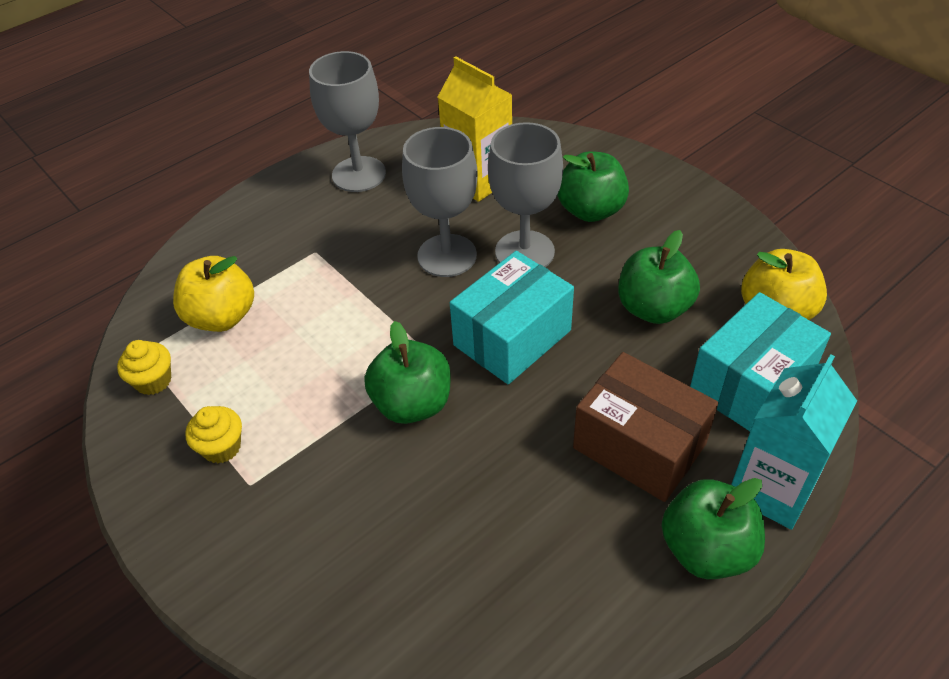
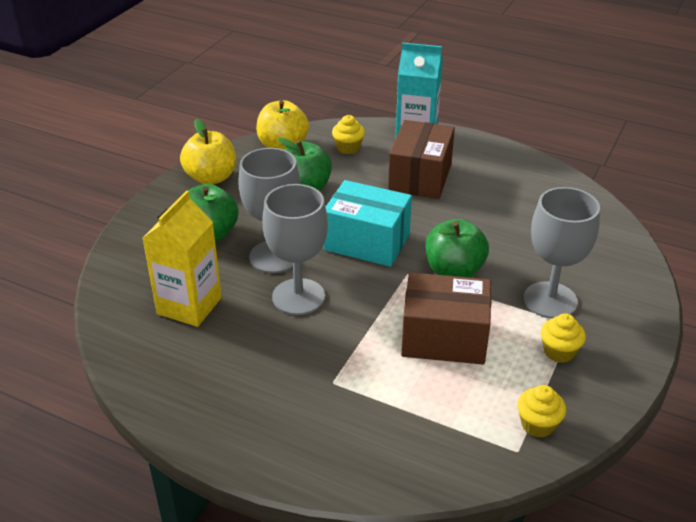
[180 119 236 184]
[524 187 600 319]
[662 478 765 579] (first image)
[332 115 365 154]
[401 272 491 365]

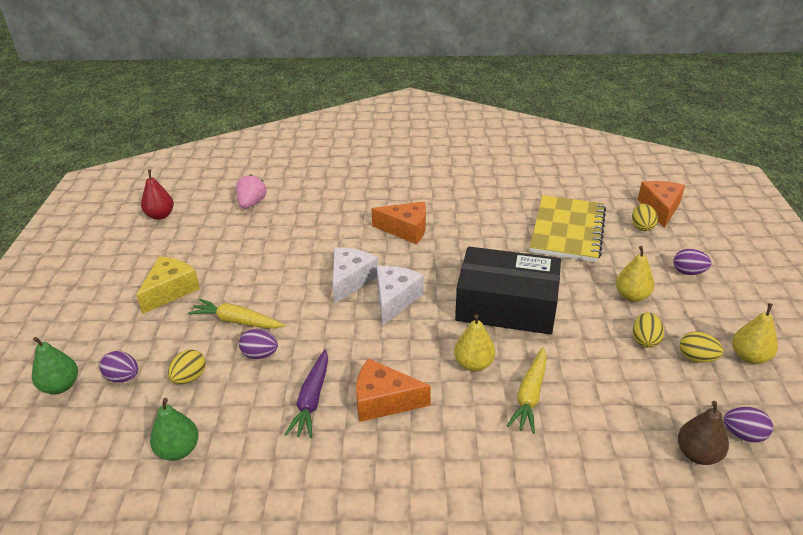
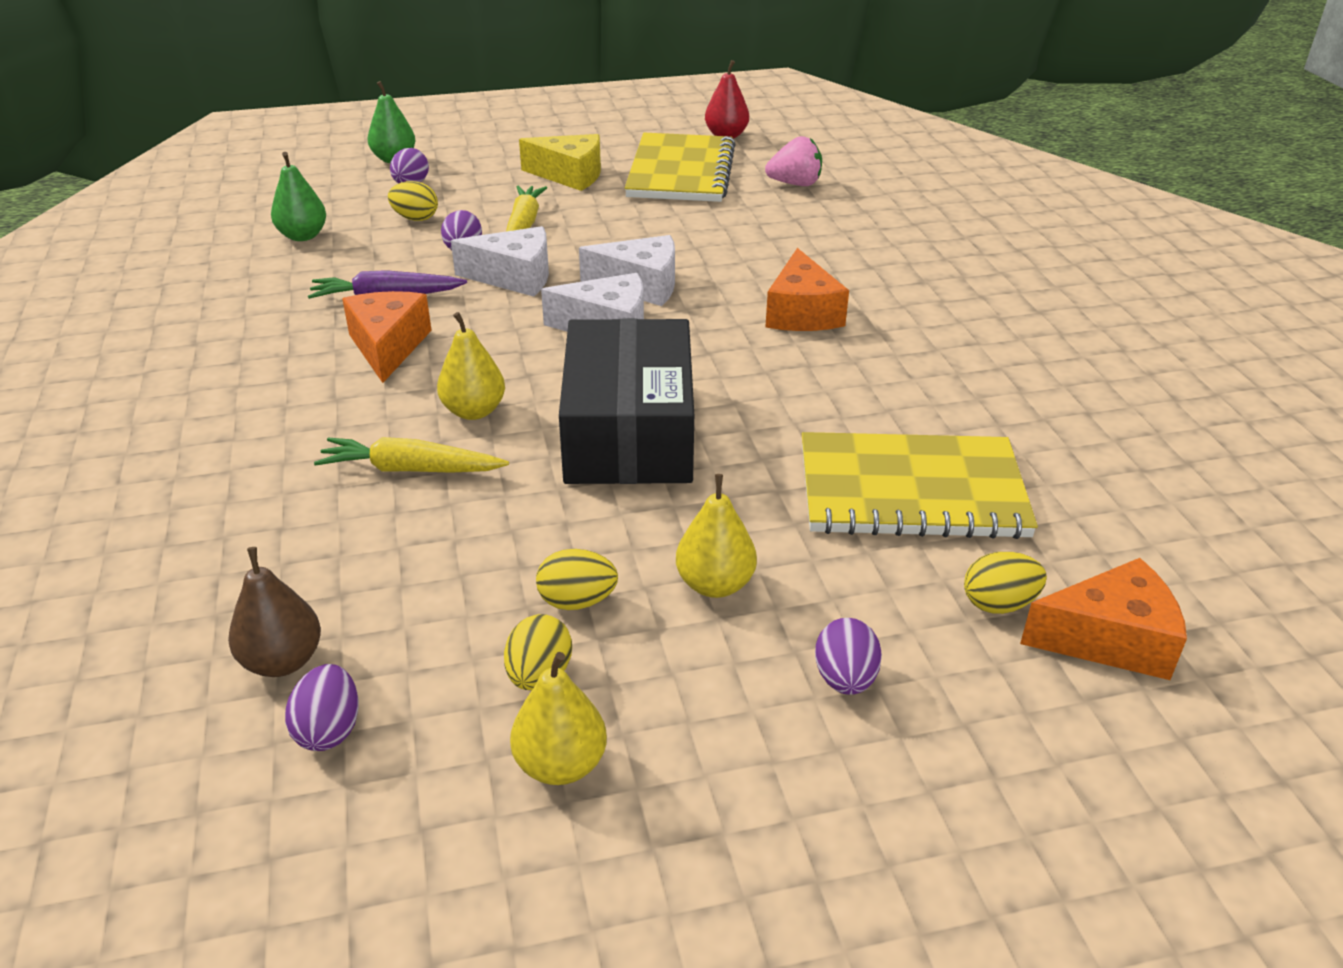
[451 226 549 297]
[625 133 736 202]

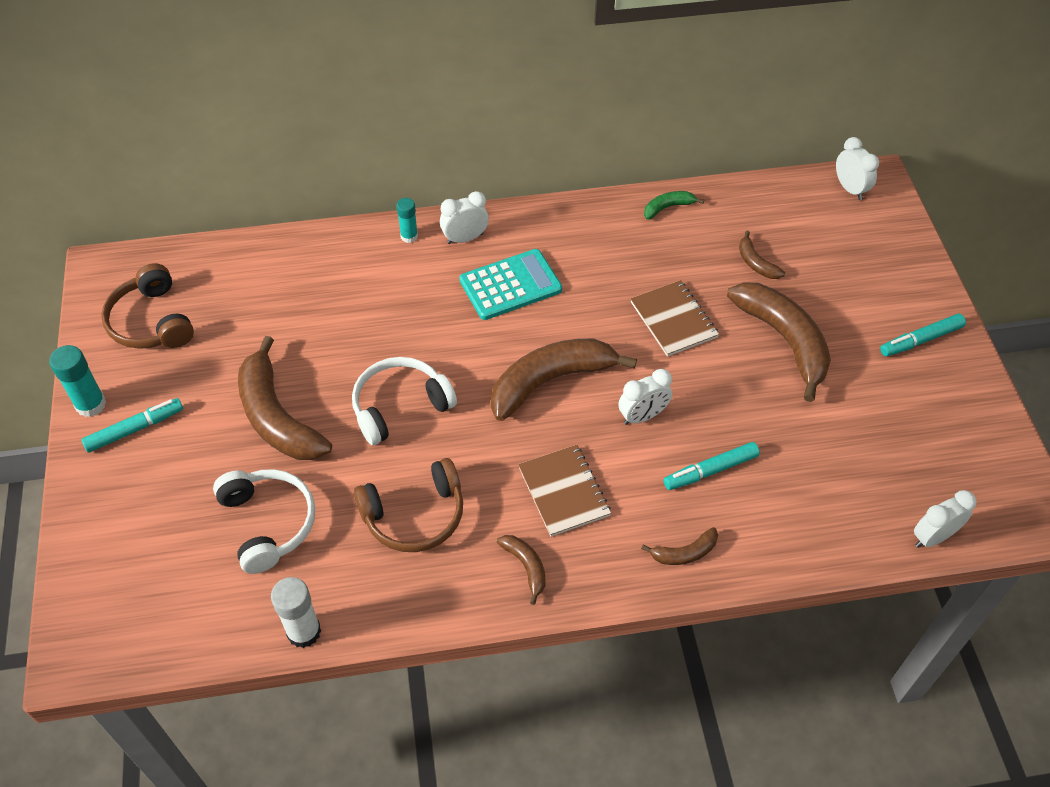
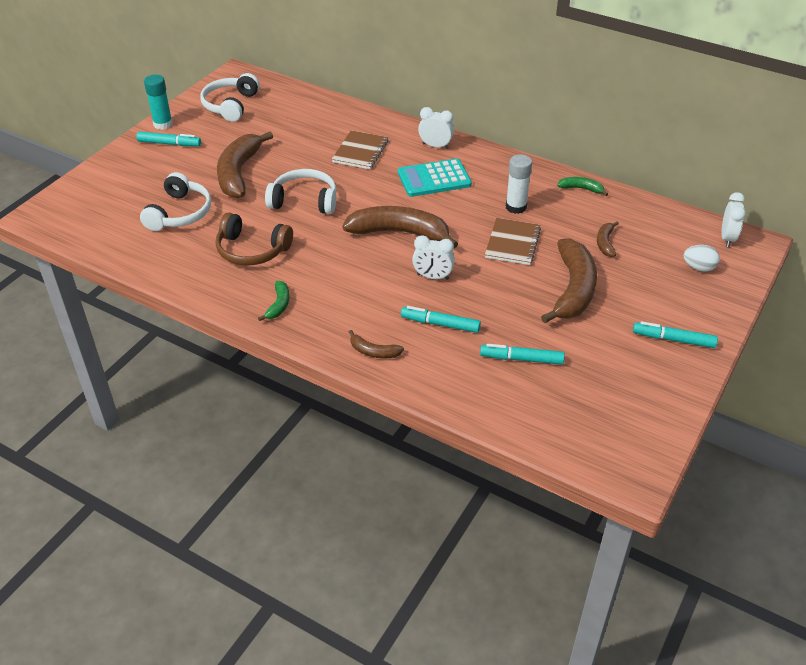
[200 73 260 122]
[506 154 532 214]
[396 198 418 243] (first image)
[398 158 472 197]
[258 281 290 321]
[332 130 388 169]
[914 490 976 548] (first image)
[480 344 565 365]
[684 245 720 271]

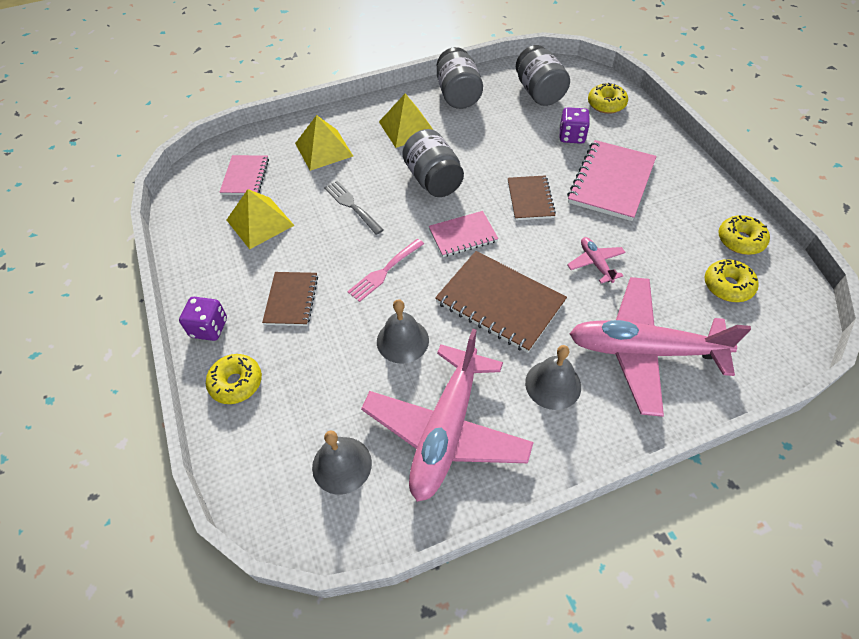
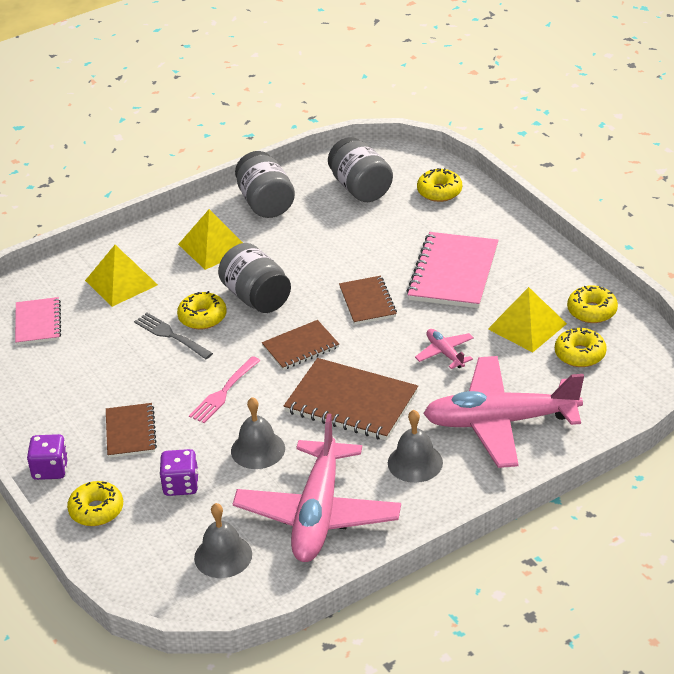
[488 287 567 352]
[262 320 339 370]
[159 449 199 496]
[177 291 227 330]

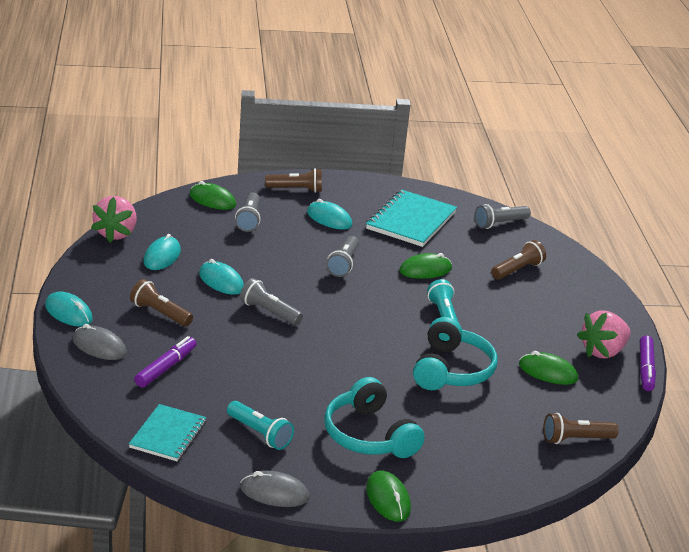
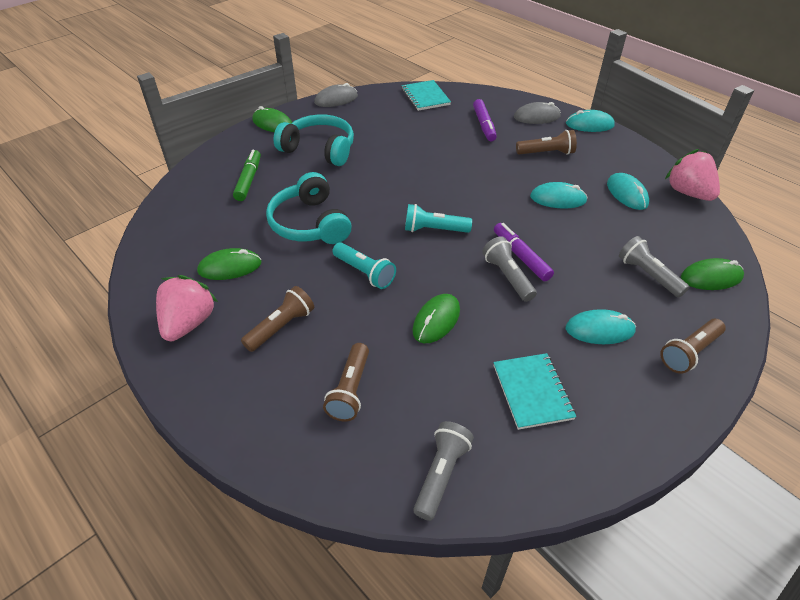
[405 204 472 233]
[240 278 303 325] (first image)
[493 353 576 430]
[241 286 314 352]
[494 223 554 281]
[233 150 261 201]

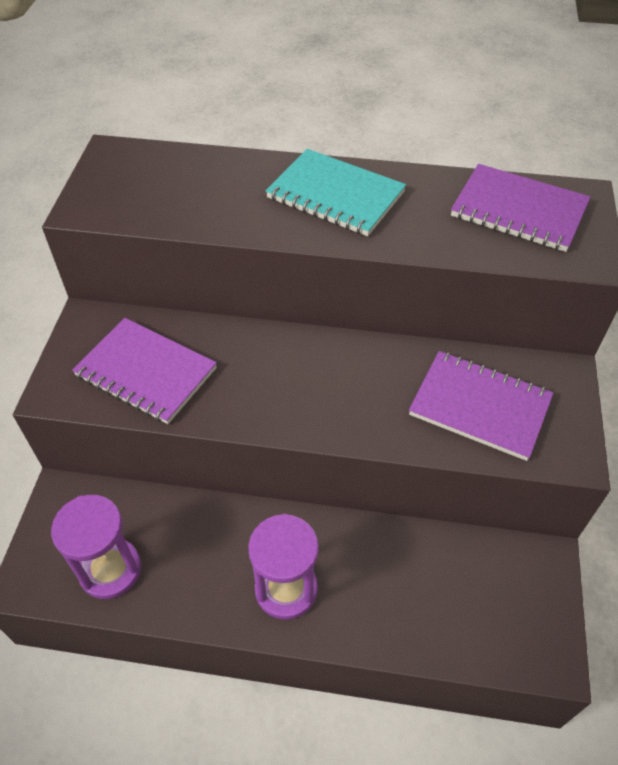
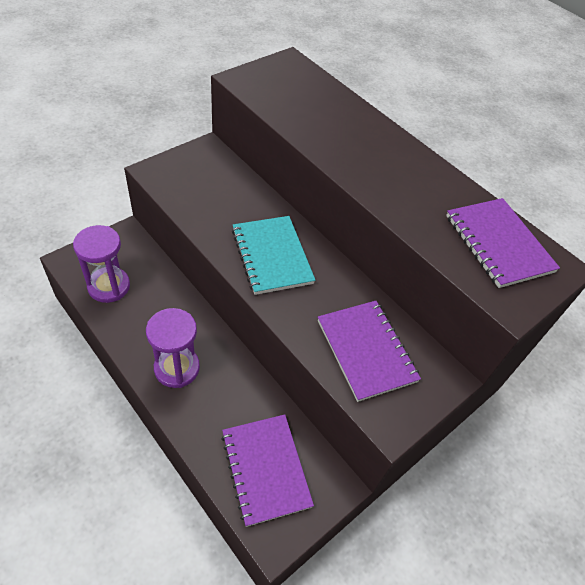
[221 414 314 527]
[232 216 315 295]

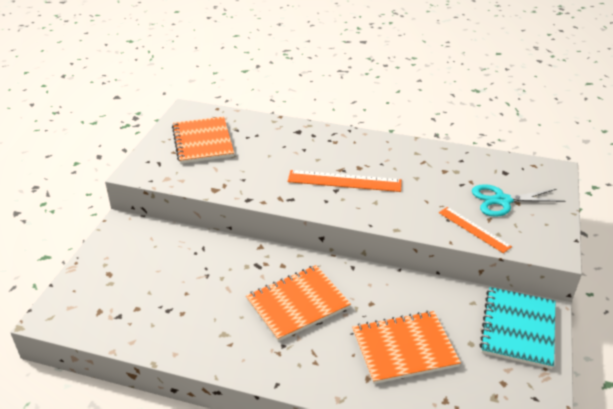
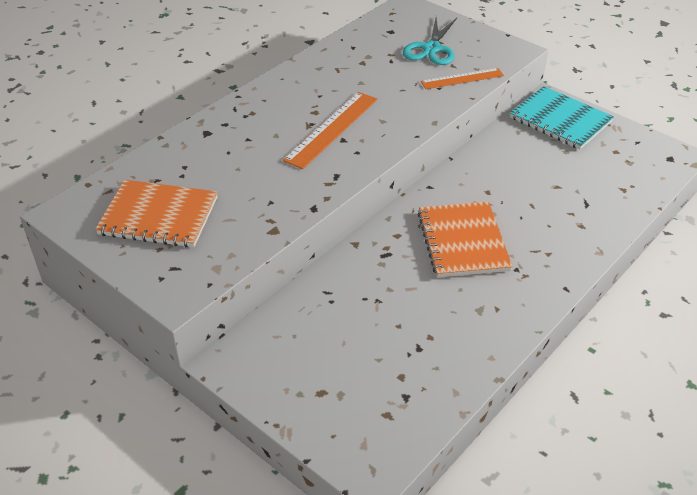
[352 311 461 384] (first image)

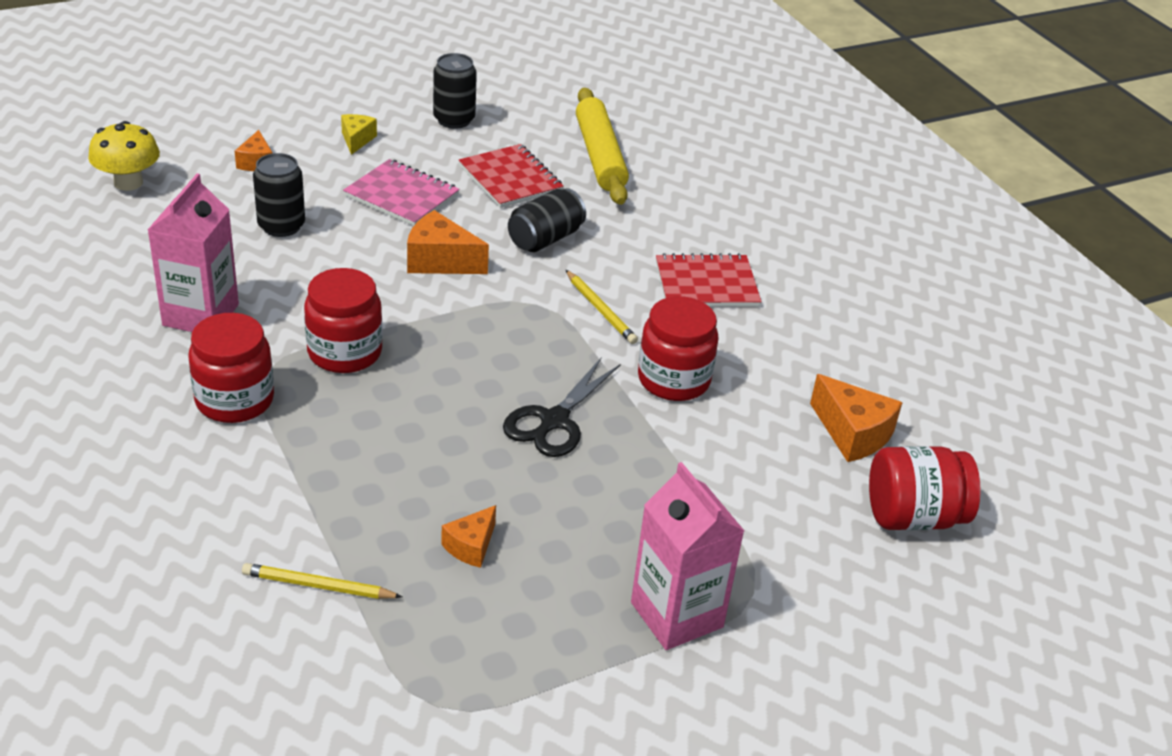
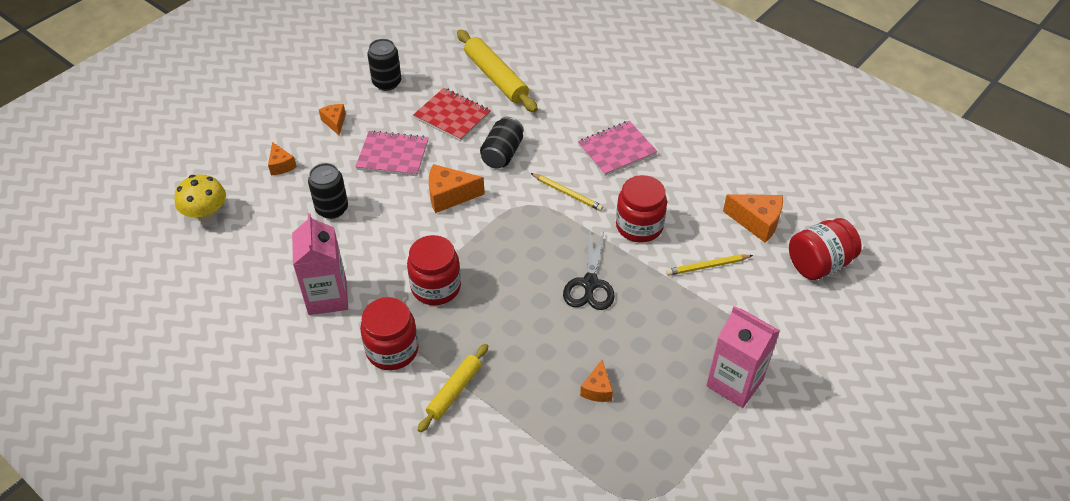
[666 255 753 276]
[319 104 346 135]
[578 121 658 176]
[418 344 488 432]

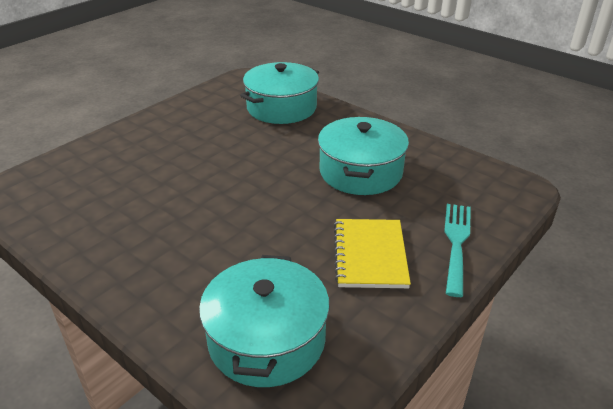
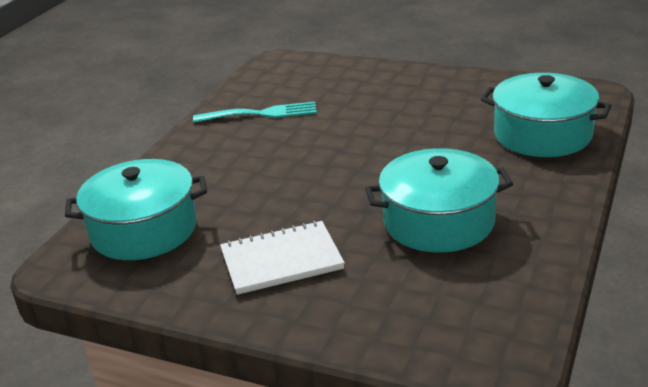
[220 221 345 295]
[193 102 317 123]

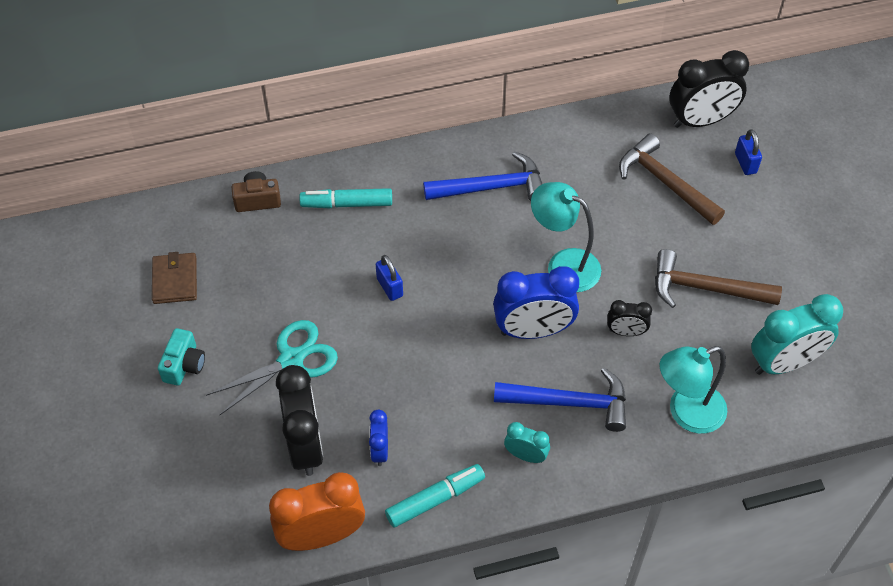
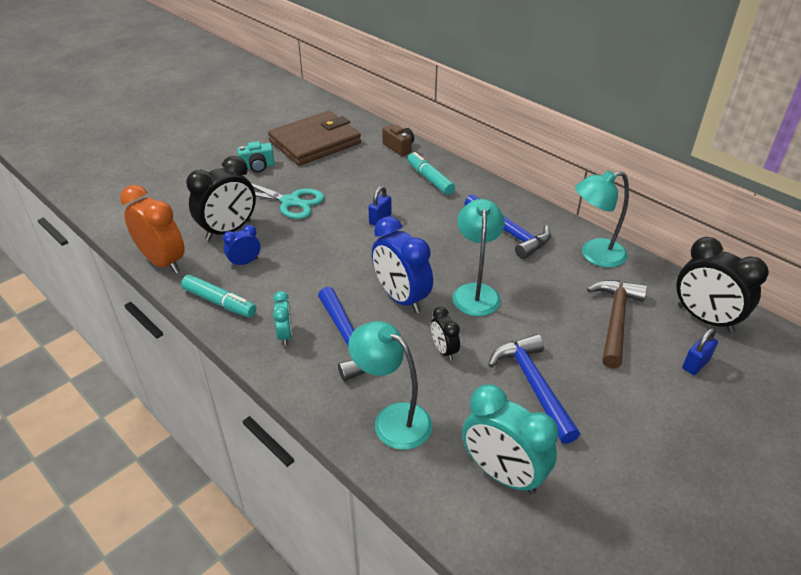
[268 111 361 166]
[489 334 580 444]
[575 170 629 268]

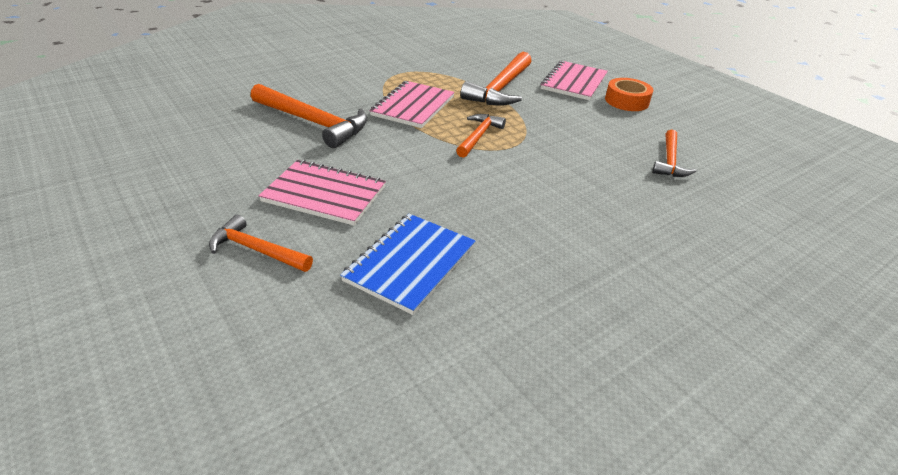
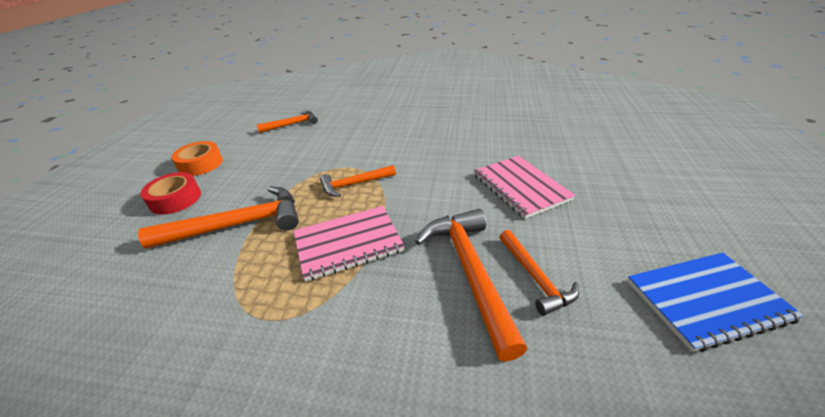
[499 230 579 316]
[627 252 804 352]
[140 172 201 215]

